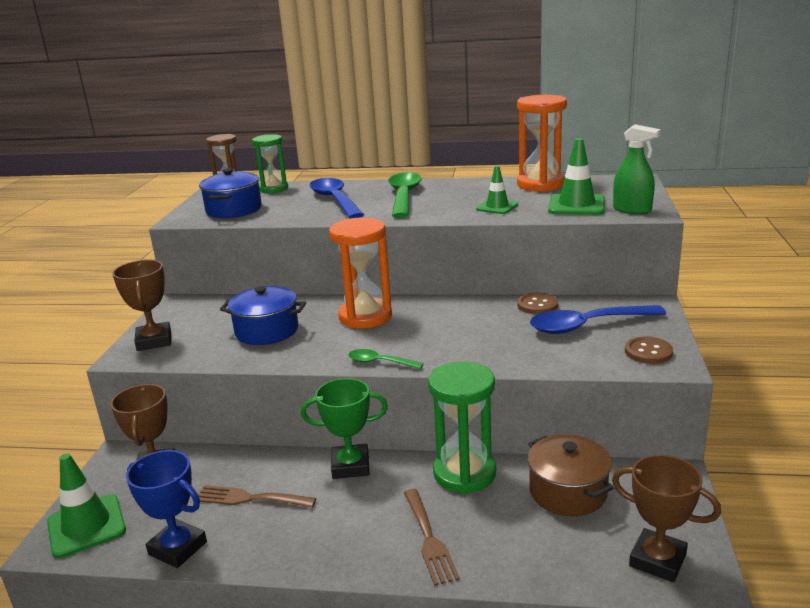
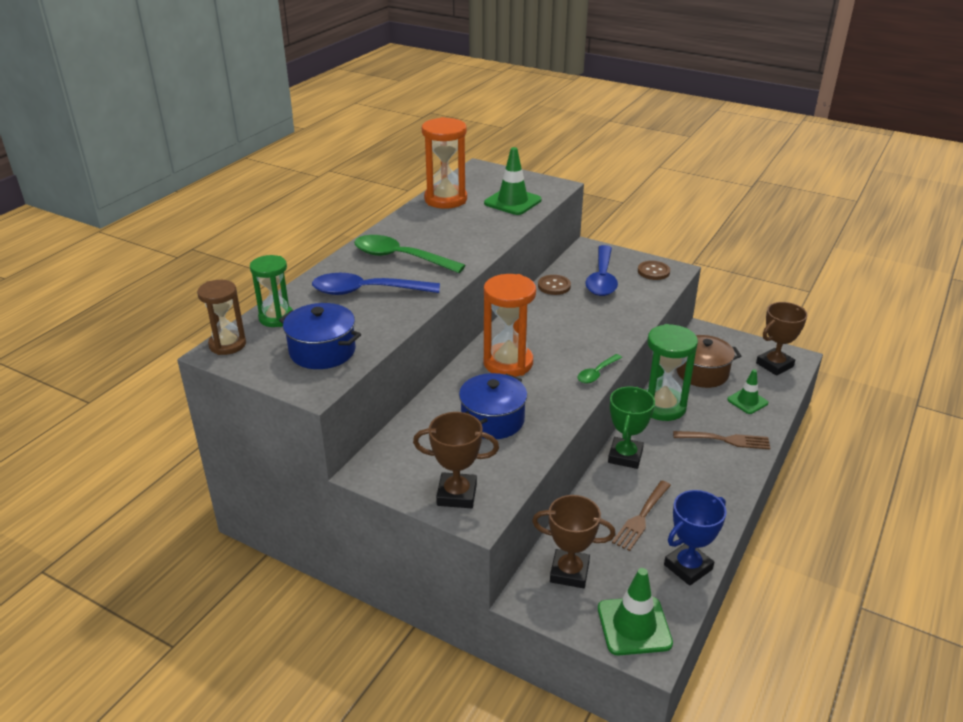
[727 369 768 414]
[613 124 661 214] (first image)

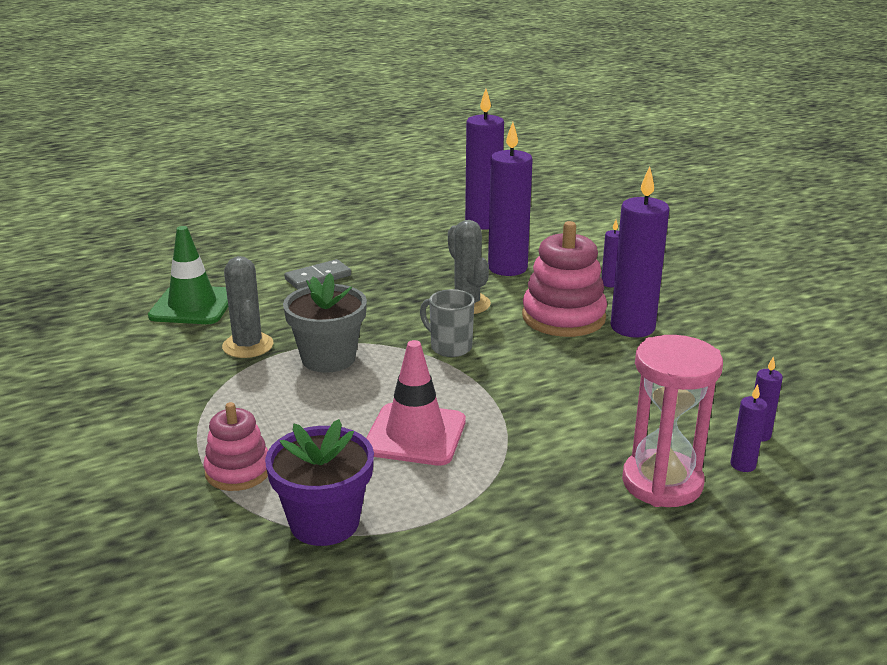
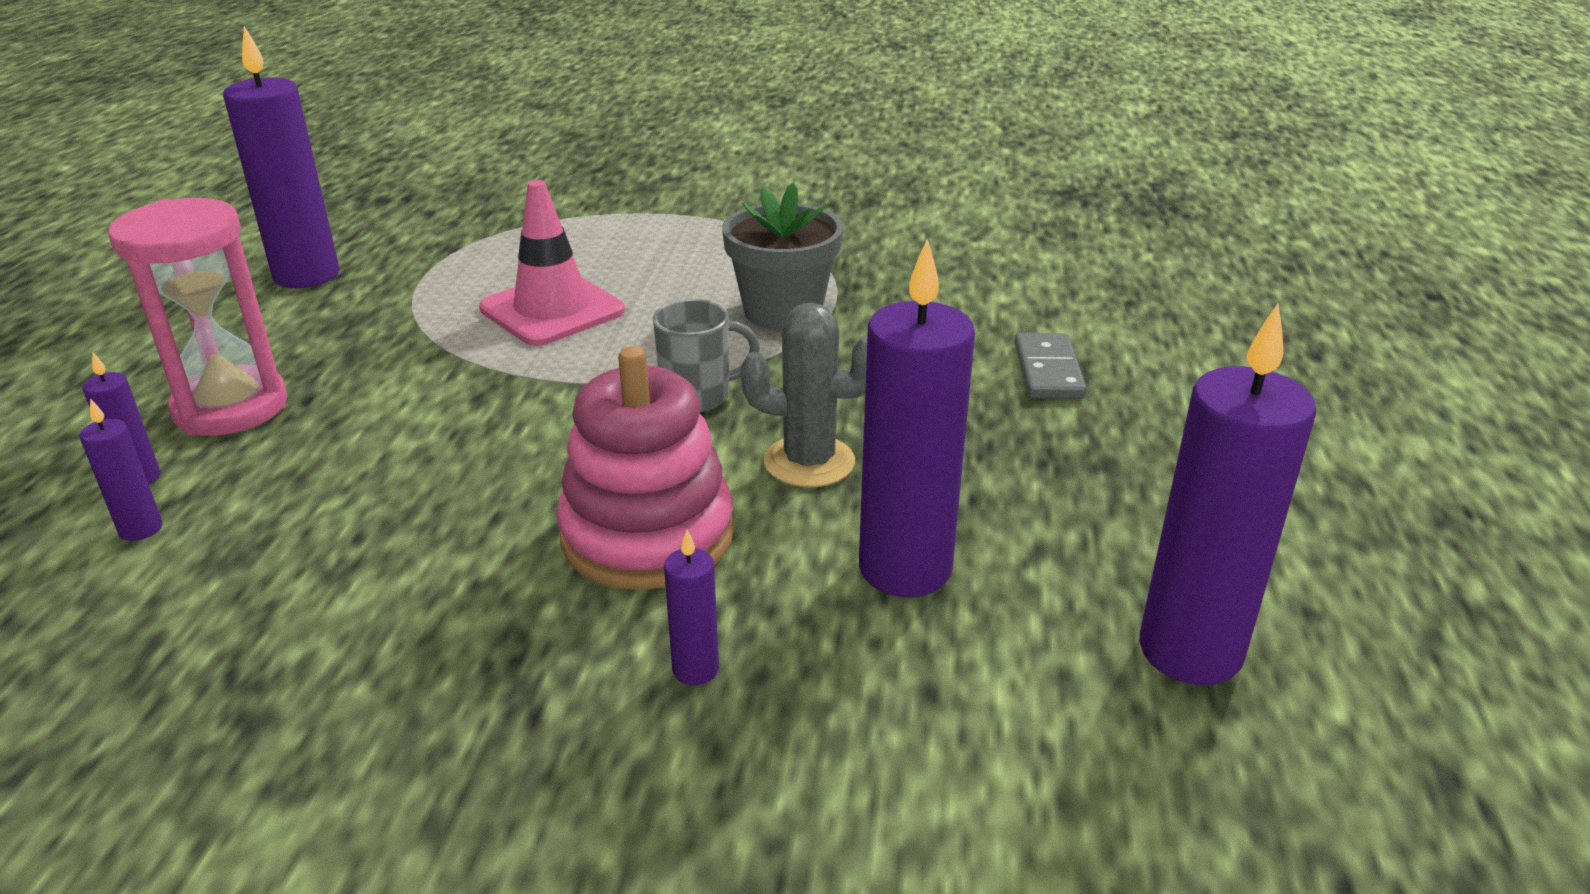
[148 226 228 324] (first image)
[204 402 268 491] (first image)
[222 256 274 358] (first image)
[265 419 374 546] (first image)
[223 26 339 288]

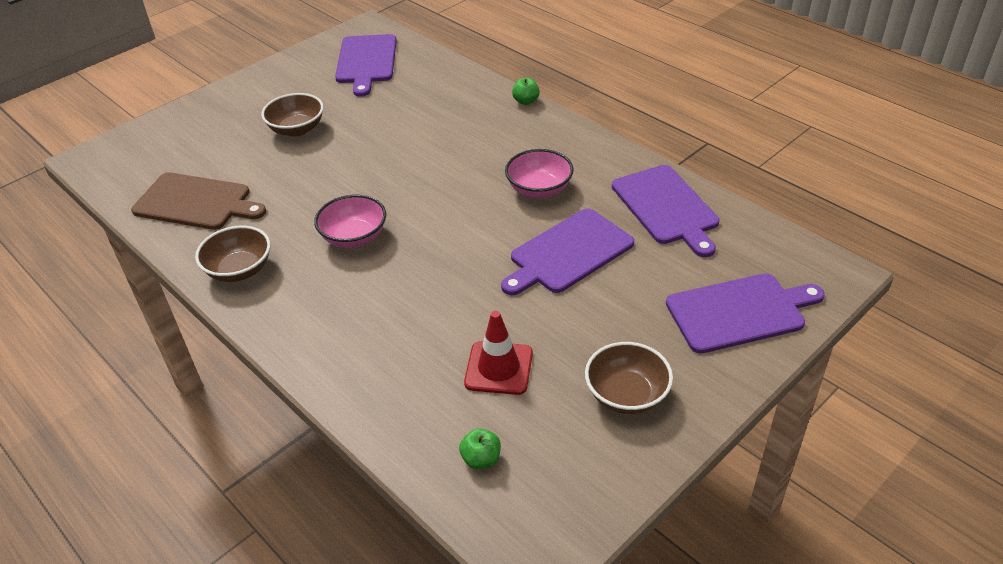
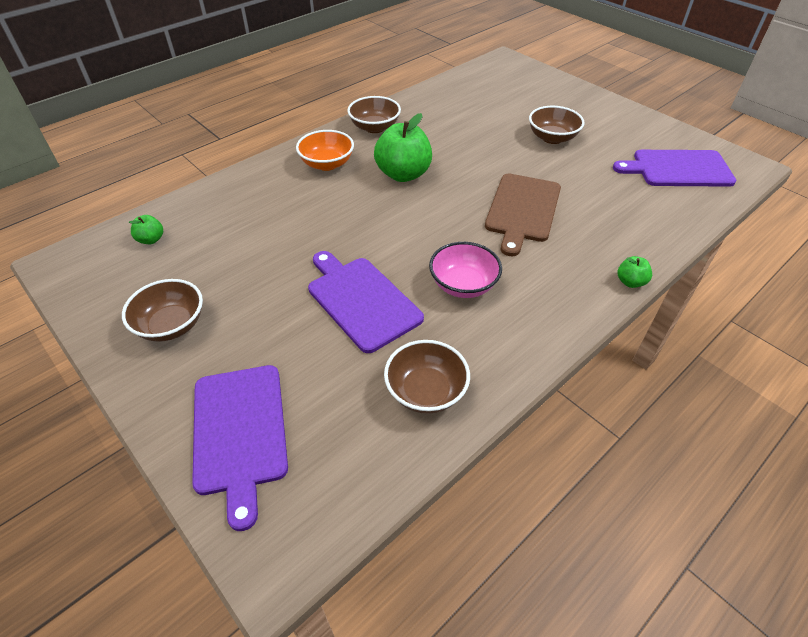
[485 173 561 256]
[374 113 432 182]
[464 311 533 395] (first image)
[384 340 470 414]
[296 130 354 171]

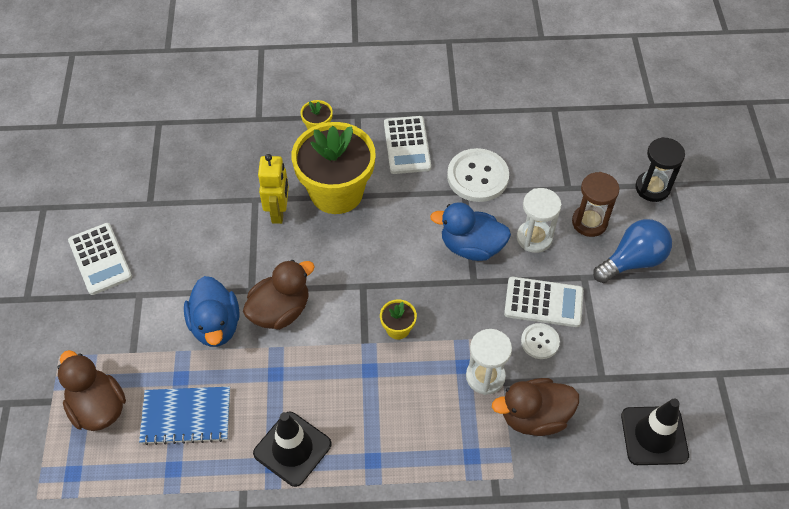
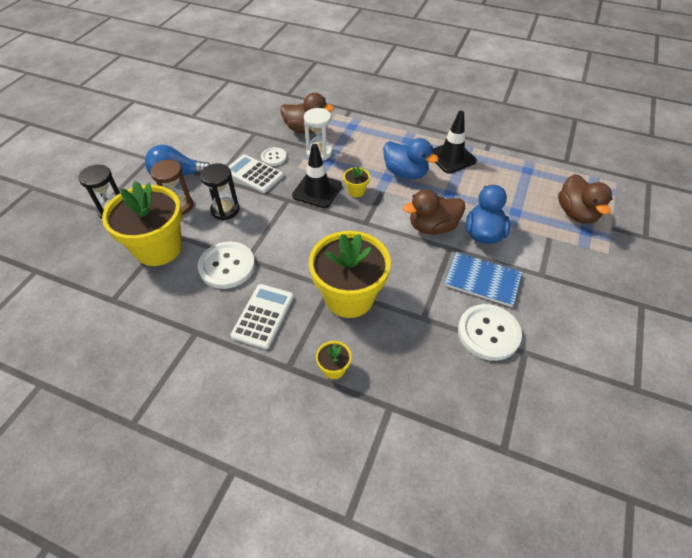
[68 223 132 295] (first image)
[445 252 522 307]
[258 154 289 224] (first image)
[383 138 439 179]
[200 163 239 220]
[292 144 342 208]
[102 181 182 266]
[458 304 522 361]

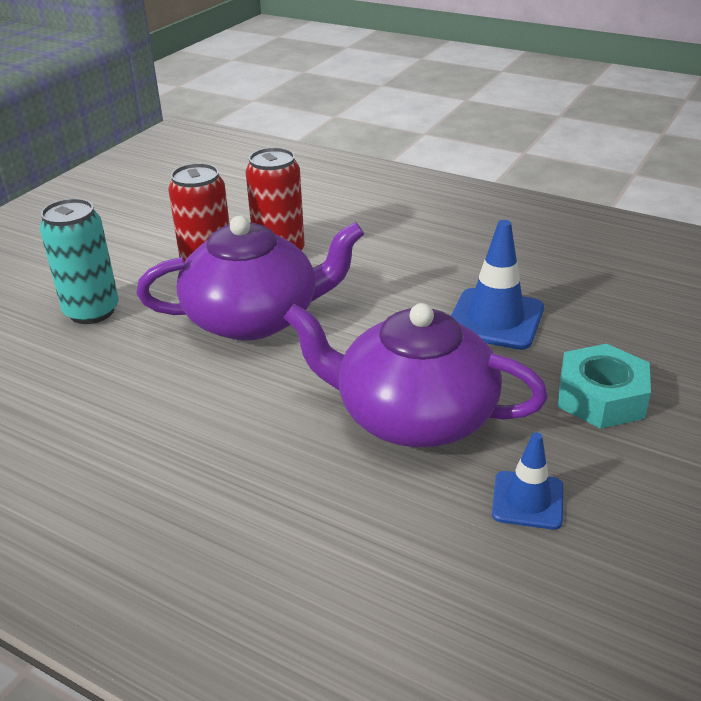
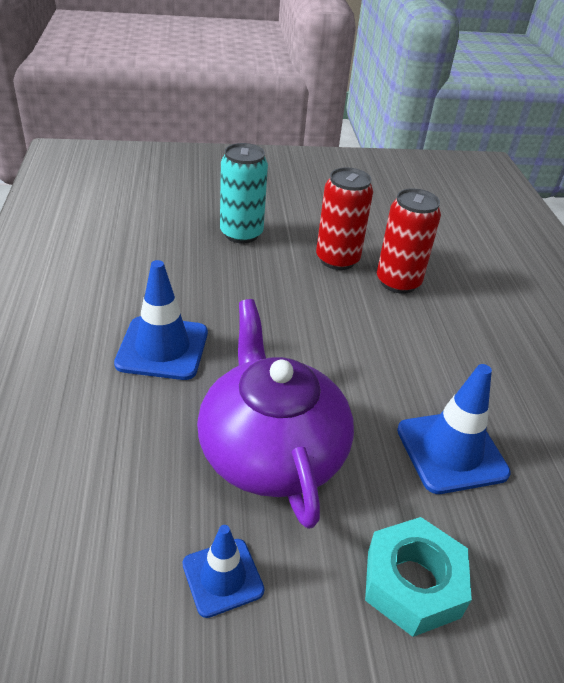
[137 216 364 341] (first image)
[114 260 208 380]

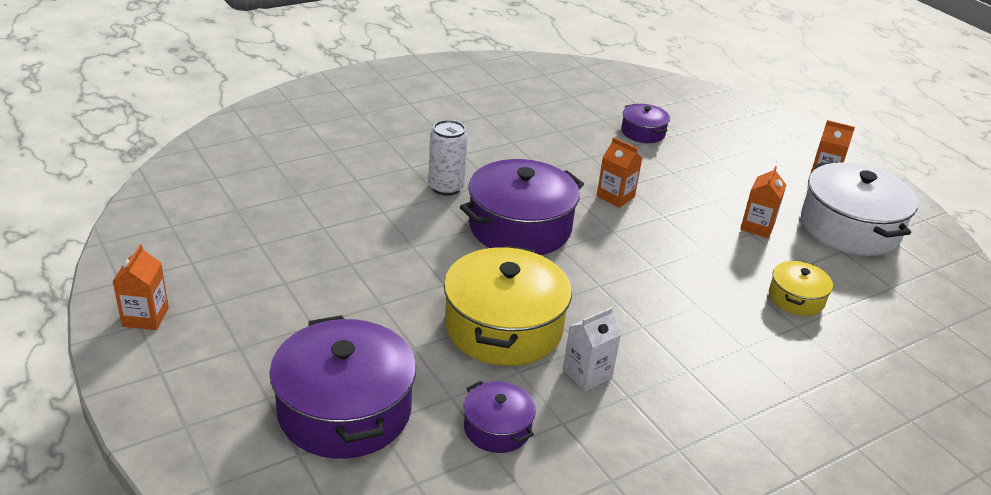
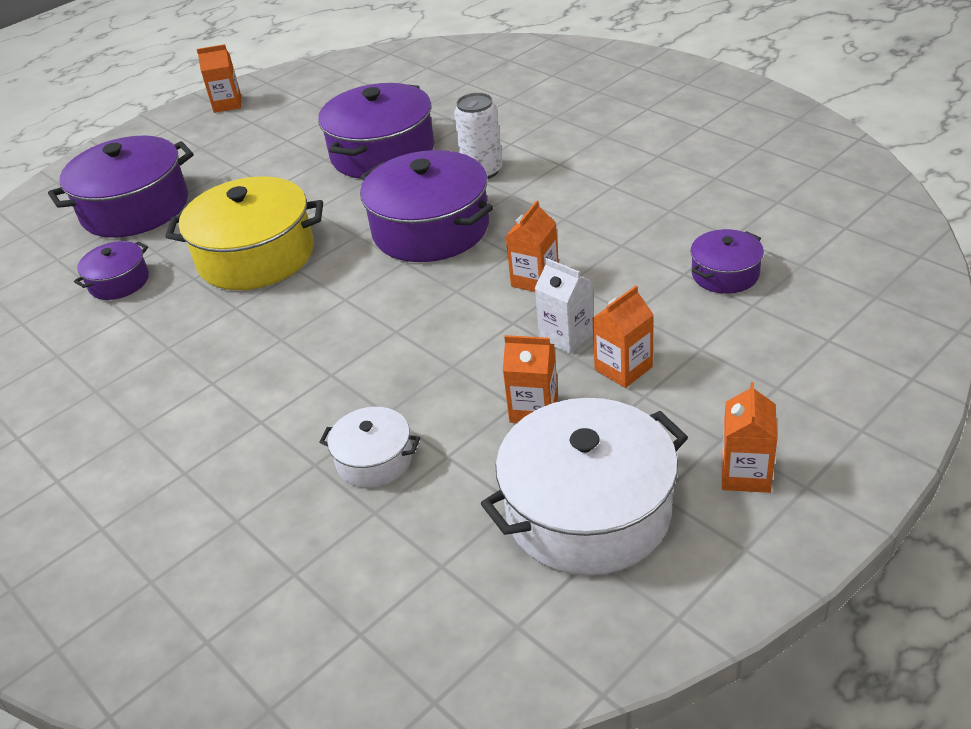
[534 258 594 354]
[319 407 420 488]
[318 83 434 179]
[592 286 654 388]

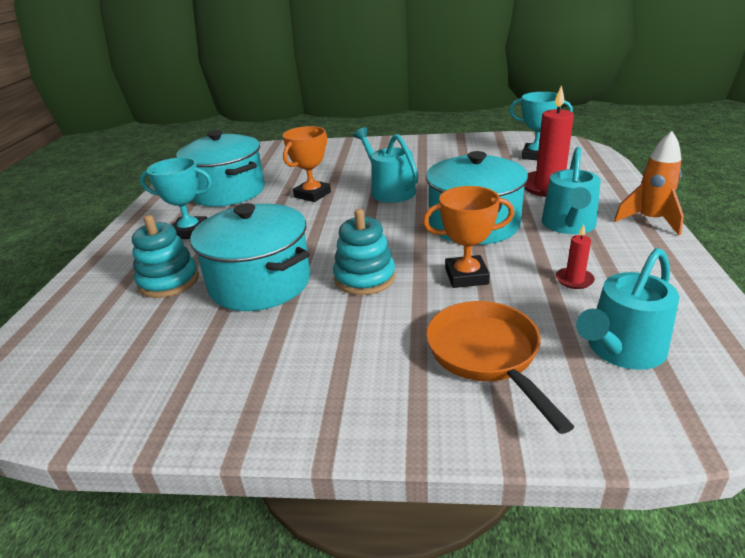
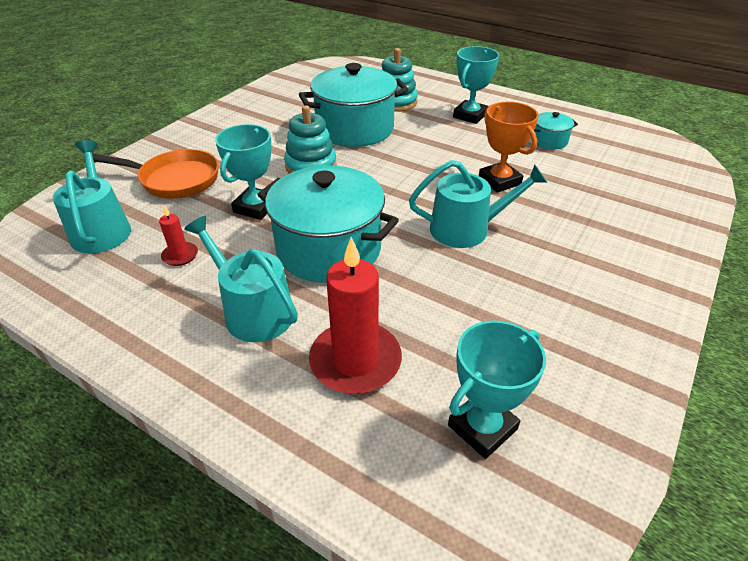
[531 112 578 150]
[215 124 271 220]
[614 131 684 235] (first image)

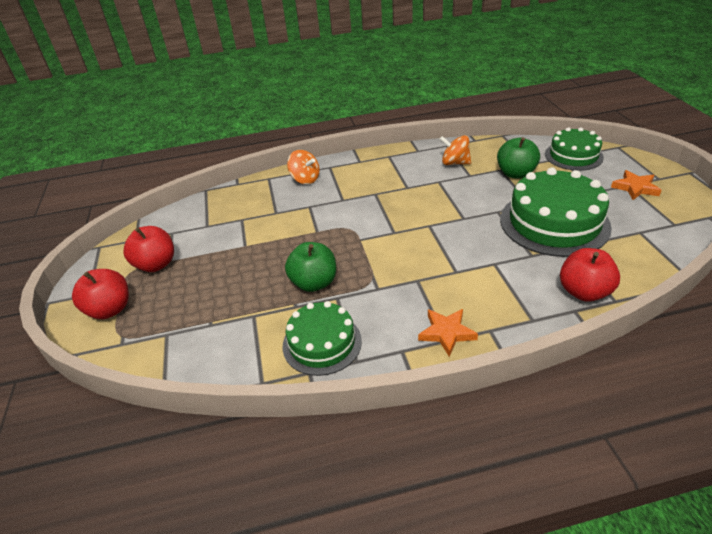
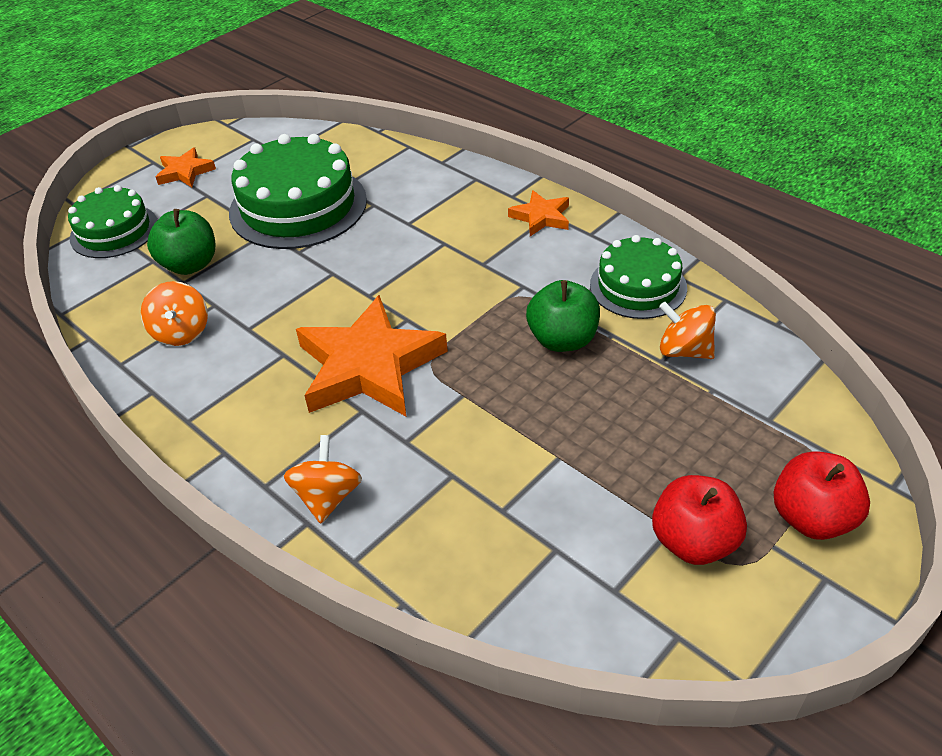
[560 248 620 302] (first image)
[296 295 448 416]
[659 302 716 359]

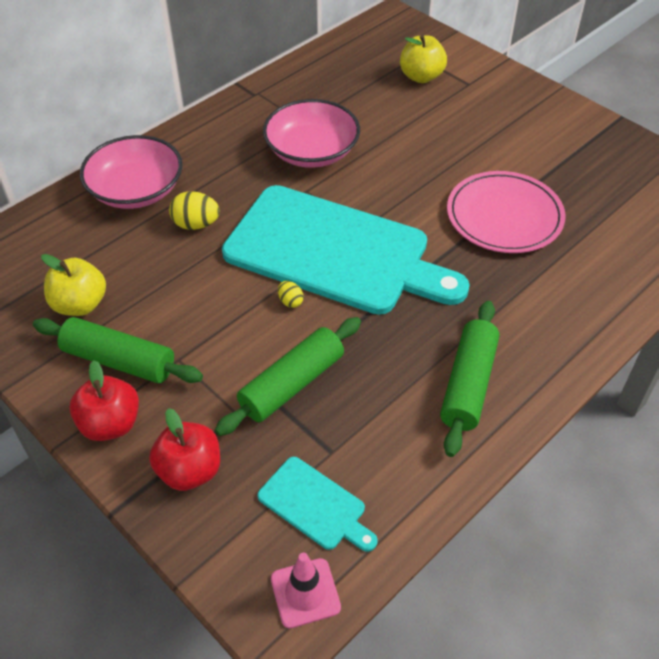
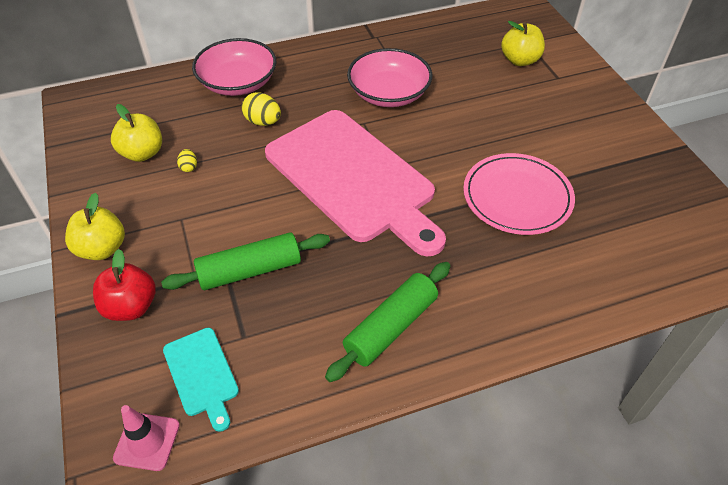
[33 317 203 383] (first image)
[65 193 125 260]
[265 110 446 256]
[177 149 197 172]

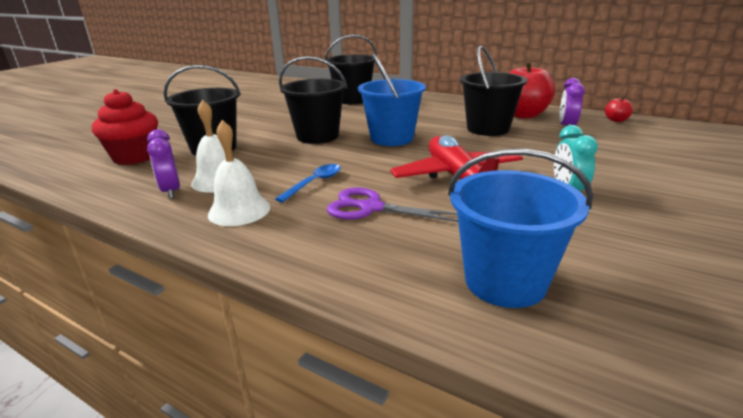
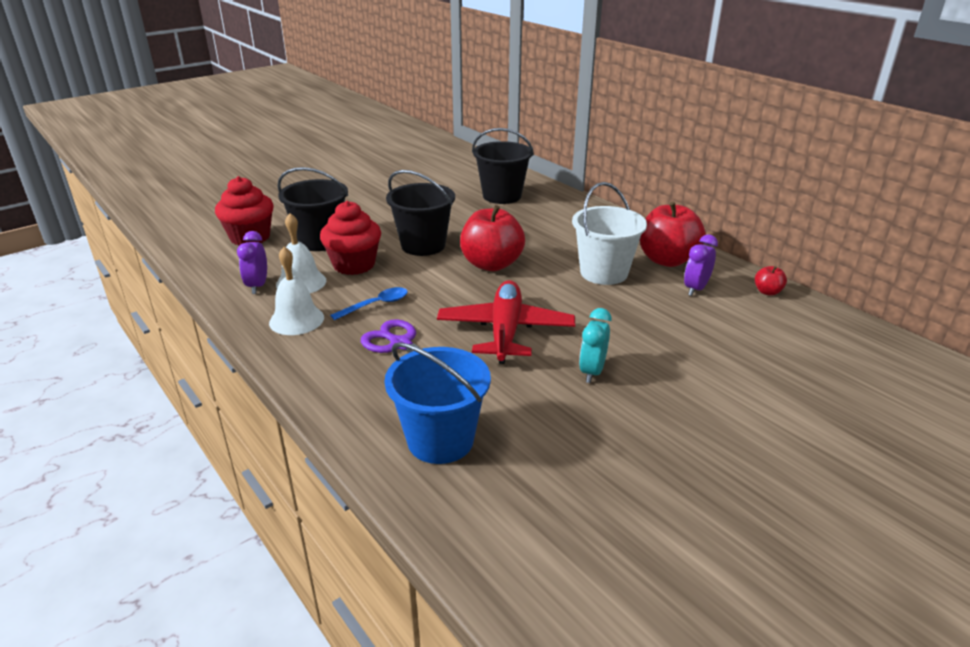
[460 205 525 271]
[572 182 647 285]
[320 201 381 275]

